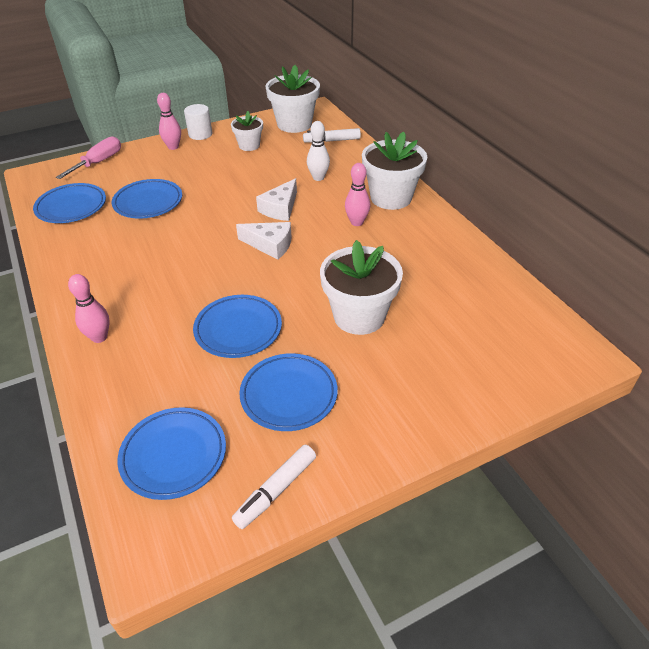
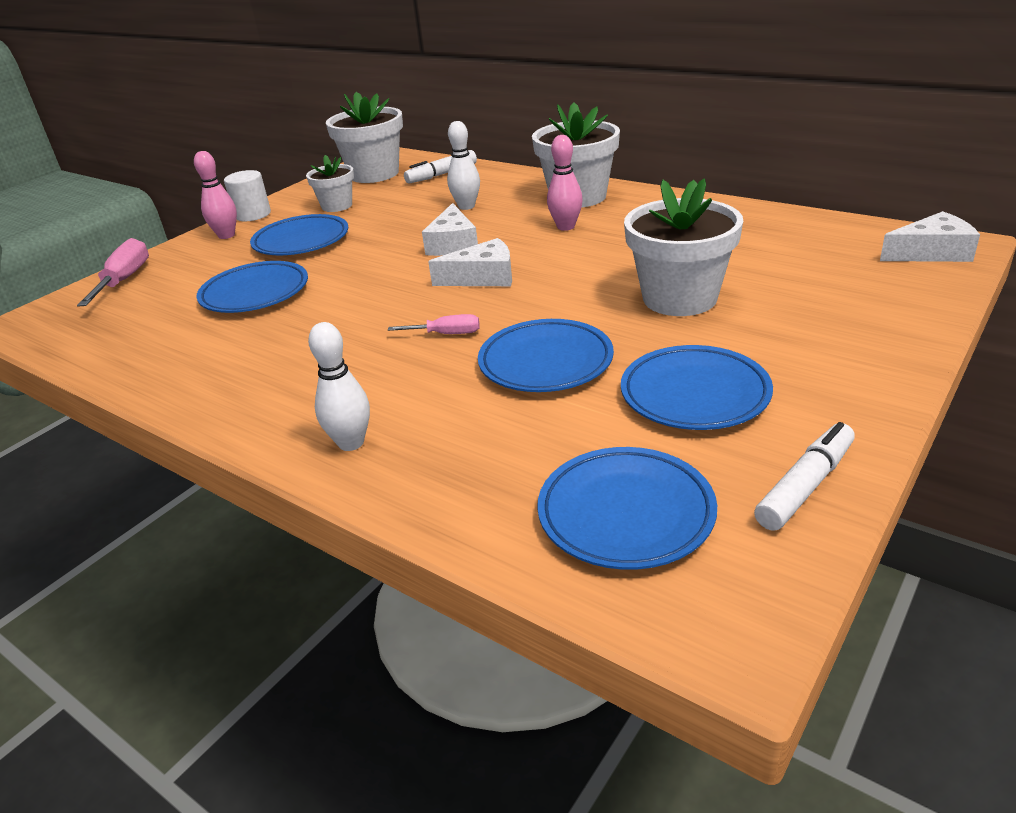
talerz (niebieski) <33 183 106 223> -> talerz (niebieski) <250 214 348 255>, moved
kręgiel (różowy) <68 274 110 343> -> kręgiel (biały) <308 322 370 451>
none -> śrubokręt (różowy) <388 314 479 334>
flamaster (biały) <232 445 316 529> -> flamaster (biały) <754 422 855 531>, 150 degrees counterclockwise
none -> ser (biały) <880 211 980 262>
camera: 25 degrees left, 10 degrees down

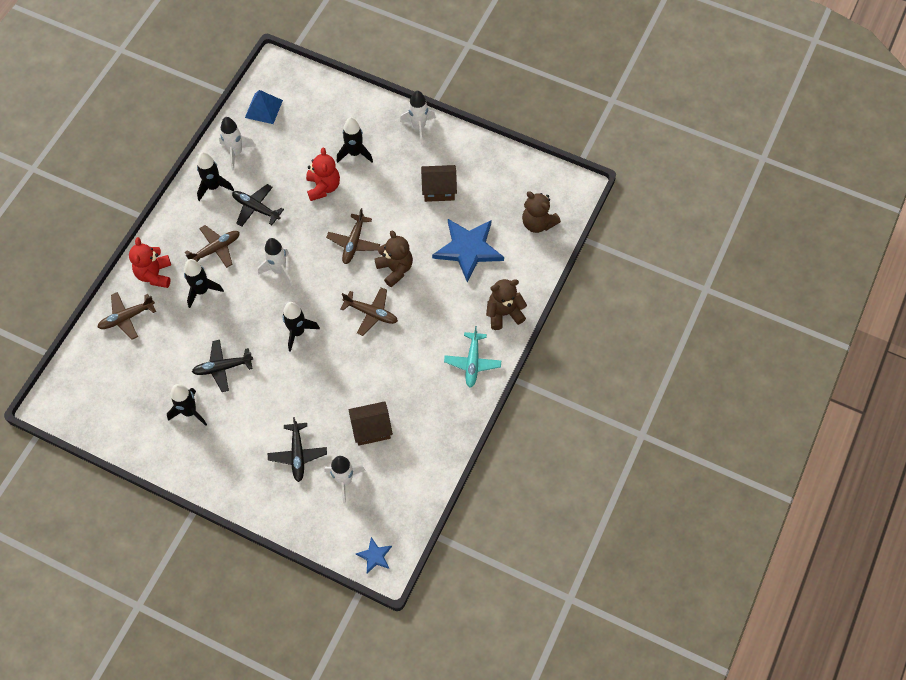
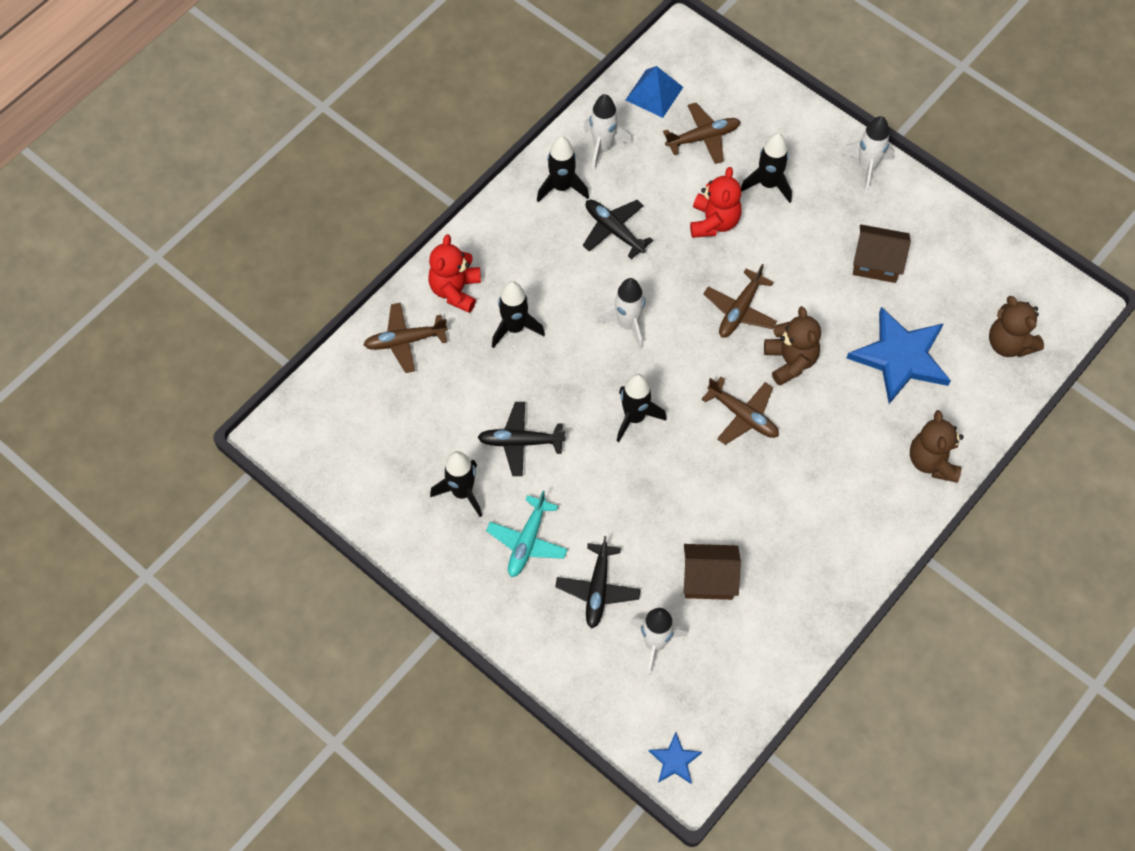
samolot (turkusowy) <444 326 501 388> -> samolot (turkusowy) <486 491 568 577>, moved
samolot (brązowy) <185 225 240 268> -> samolot (brązowy) <663 103 741 164>, moved
miś (brązowy) <486 279 527 330> -> miś (brązowy) <910 410 964 483>, 90 degrees counterclockwise
camera: 15 degrees right, 0 degrees up

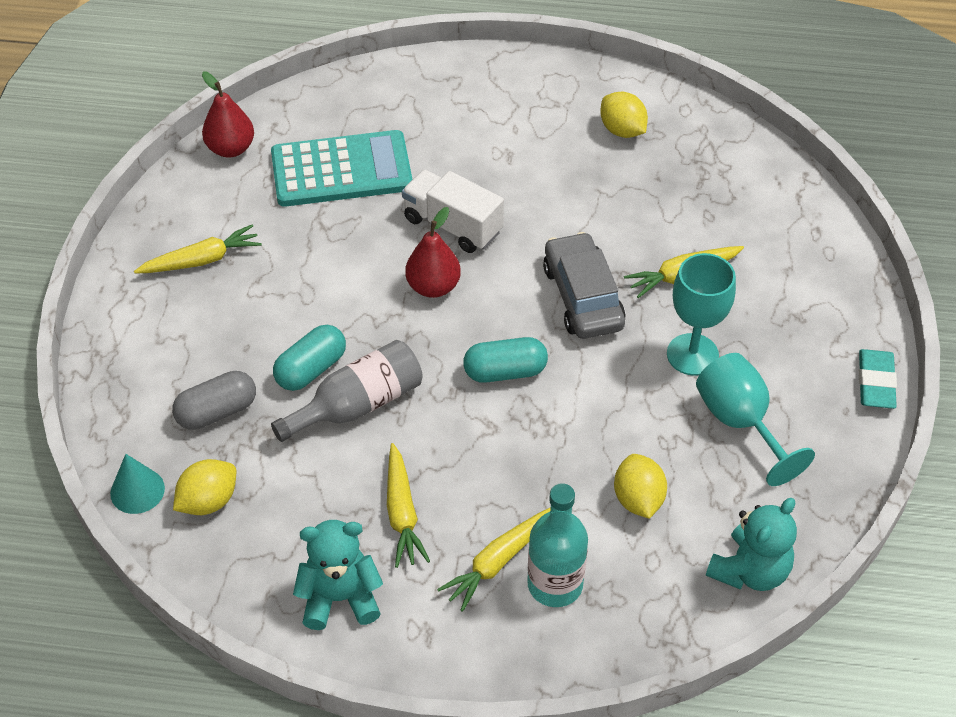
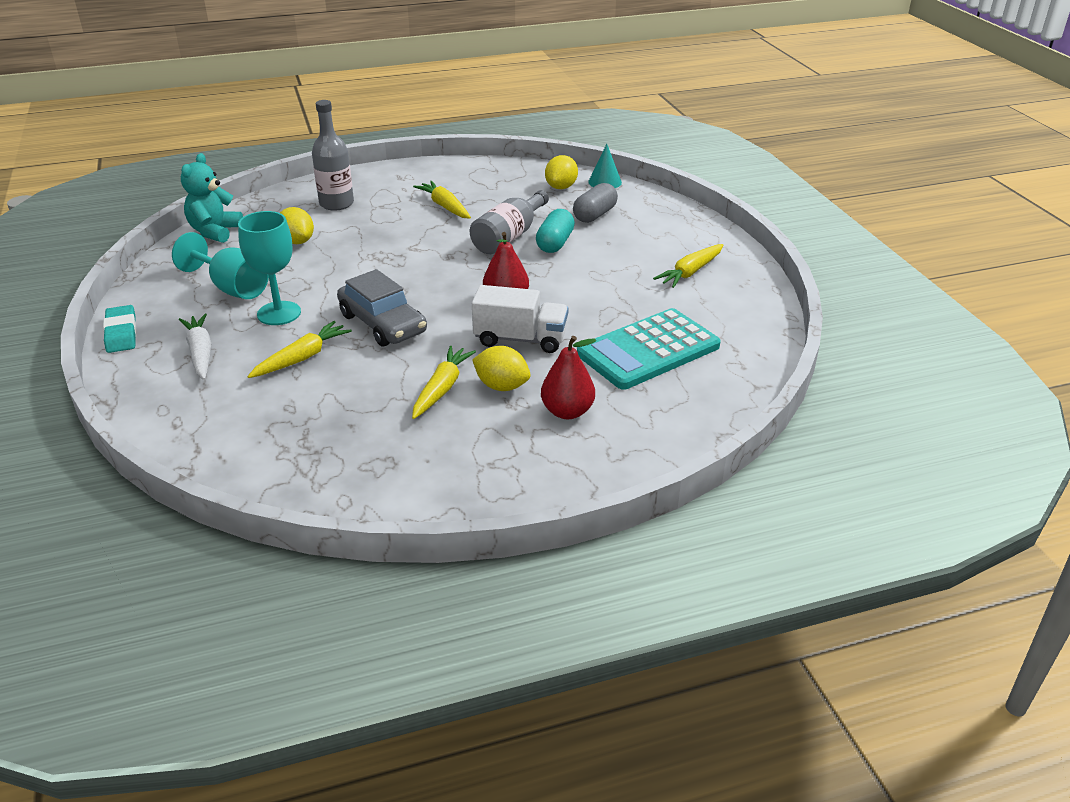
none -> marchewka (biały) <179 314 211 380>
butelka (turkusowy) <527 483 588 607> -> butelka (szary) <312 100 354 211>
marchewka (żółty) <437 507 551 612> -> marchewka (żółty) <412 346 476 419>, moved
cytryna (żółty) <600 92 648 138> -> cytryna (żółty) <472 346 531 391>, moved
gruszka (czerwony) <202 71 254 158> -> gruszka (czerwony) <541 336 596 419>, moved
miś (turkusowy) <293 520 383 630> -> none
kapsułka (turkusowy) <463 337 548 383> -> none
camera: 155 degrees right, 15 degrees down

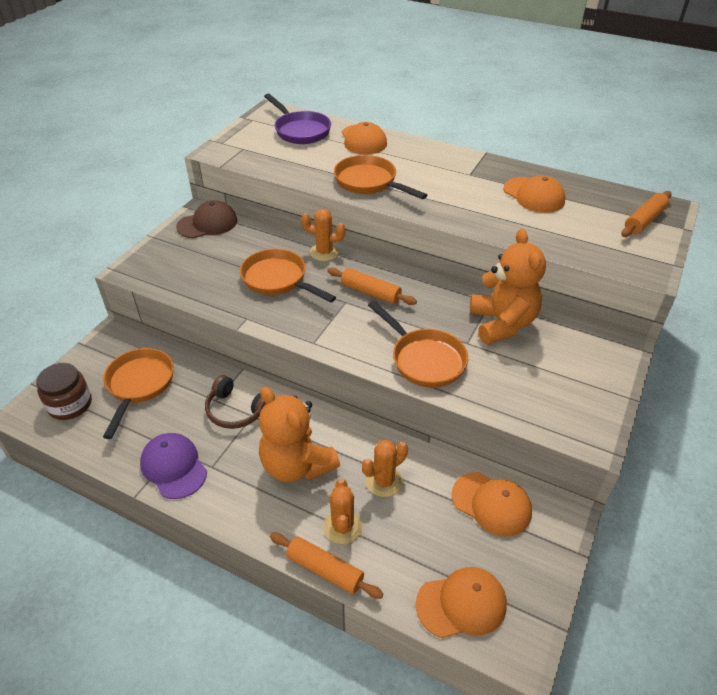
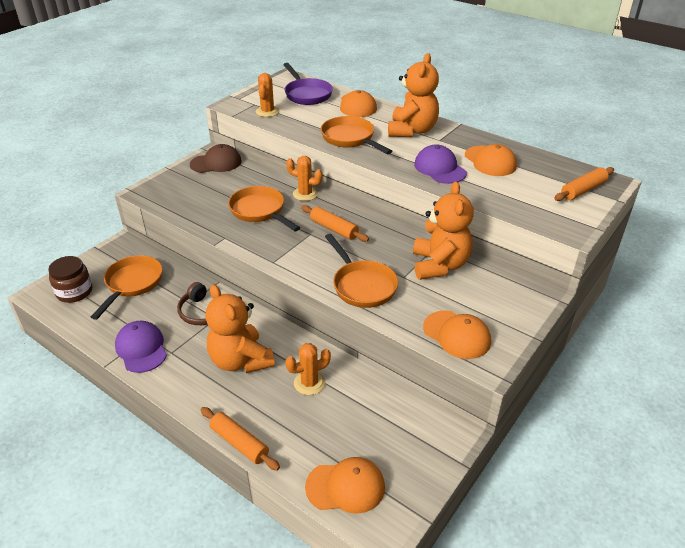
kaktus (pomarańczowy) <323 479 362 544> -> kaktus (pomarańczowy) <256 73 280 117>, moved
none -> miś (pomarańczowy) <388 53 439 137>
none -> czapka (fioletowy) <414 144 467 184>
czapka (pomarańczowy) <452 472 532 536> -> czapka (pomarańczowy) <423 310 491 359>, moved
camera: 10 degrees right, 5 degrees down

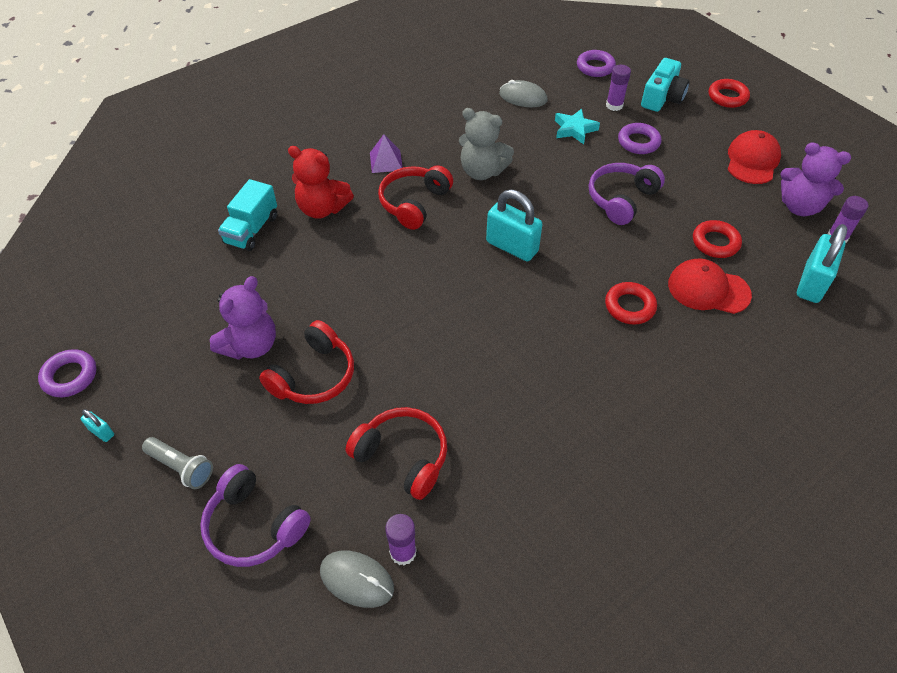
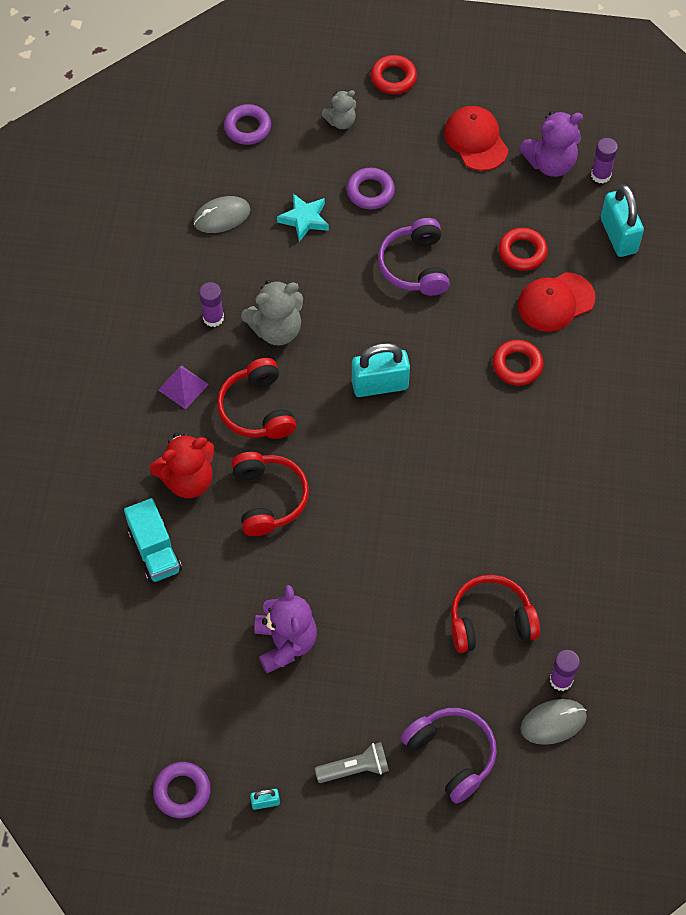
klej w sztyfcie (fioletowy) <606 65 631 111> -> klej w sztyfcie (fioletowy) <199 282 224 327>, moved
słuchawki (czerwony) <259 320 354 404> -> słuchawki (czerwony) <231 452 309 536>, moved
aparat fotograficzny (turkusowy) <641 58 690 112> -> miś (szary) <322 90 356 129>
słuchawki (fioletowy) <200 464 311 567> -> słuchawki (fioletowy) <401 708 497 804>, 120 degrees counterclockwise
camera: 45 degrees left, 10 degrees up

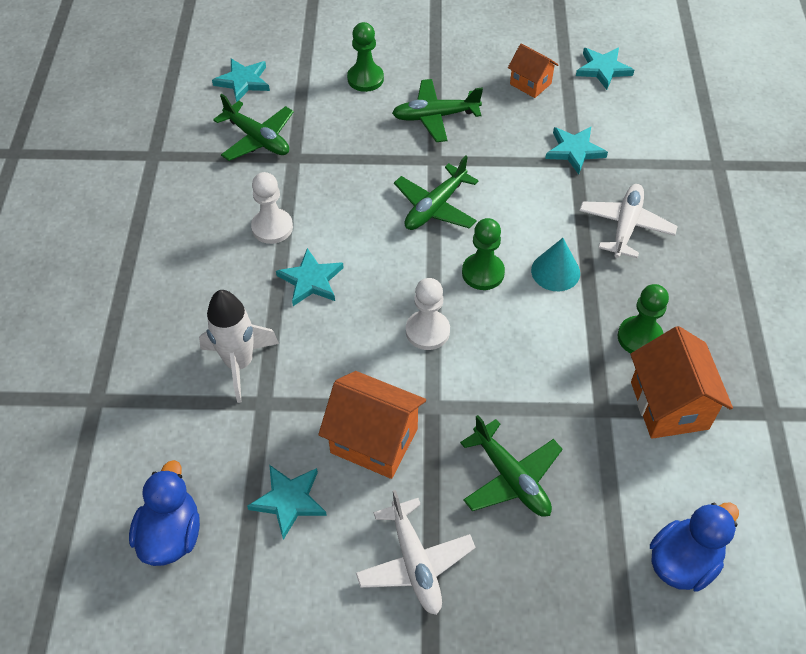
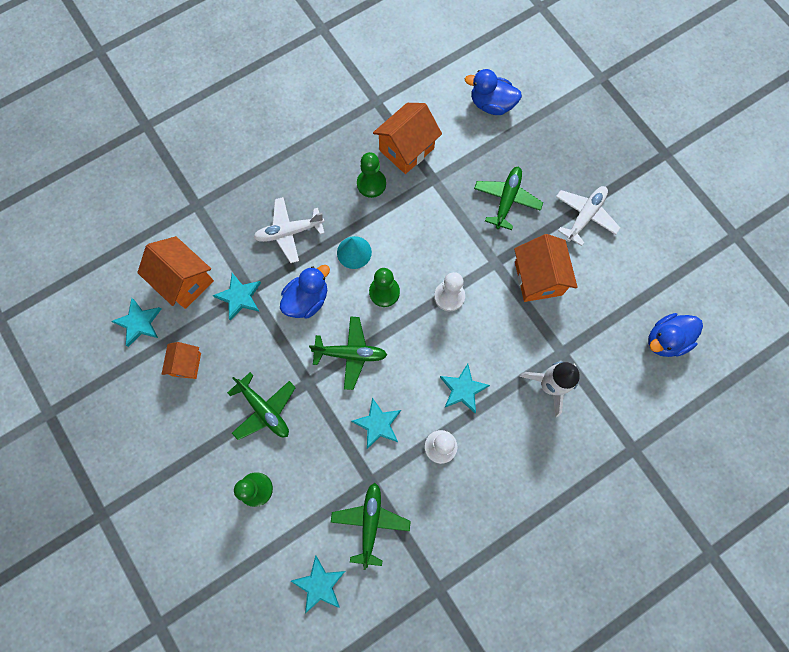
none -> domek (pomarańczowy) <137 236 214 309>
none -> kaczka (niebieski) <280 265 330 318>
gwiazda (turkusowy) <247 465 327 540> -> gwiazda (turkusowy) <351 397 401 449>, moved
camera: 125 degrees left, 20 degrees up

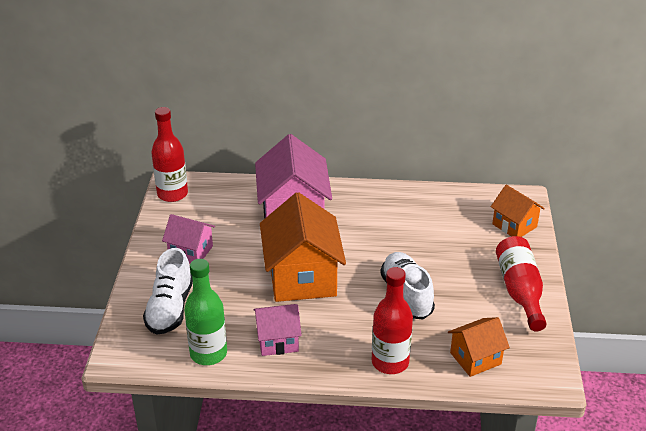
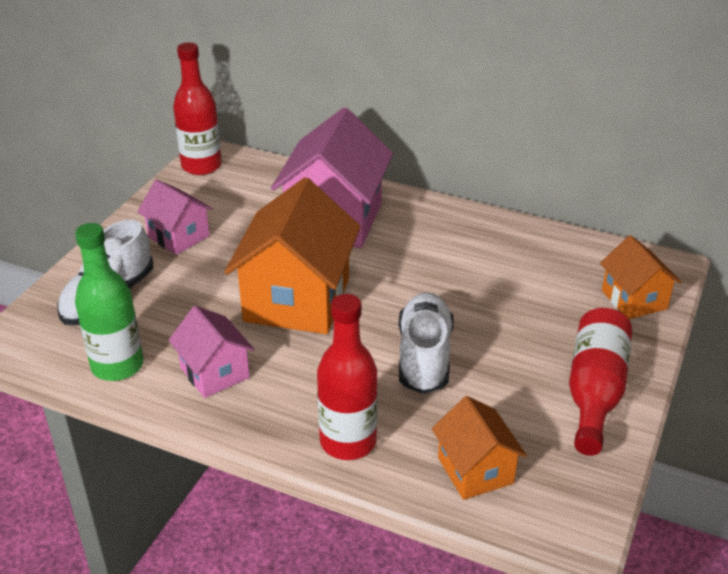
domek (różowy) <254 304 302 356> -> domek (różowy) <168 306 255 398>, 45 degrees clockwise
domek (pomarańczowy) <448 317 510 377> -> domek (pomarańczowy) <432 396 527 500>, 75 degrees clockwise
camera: 20 degrees right, 0 degrees up

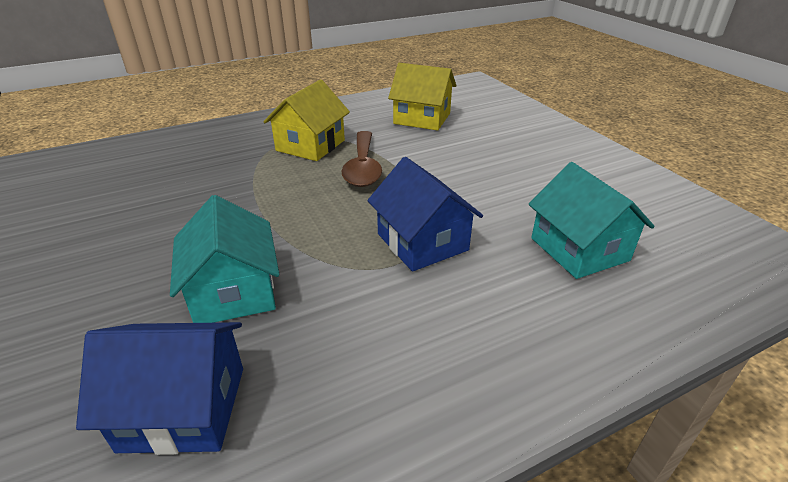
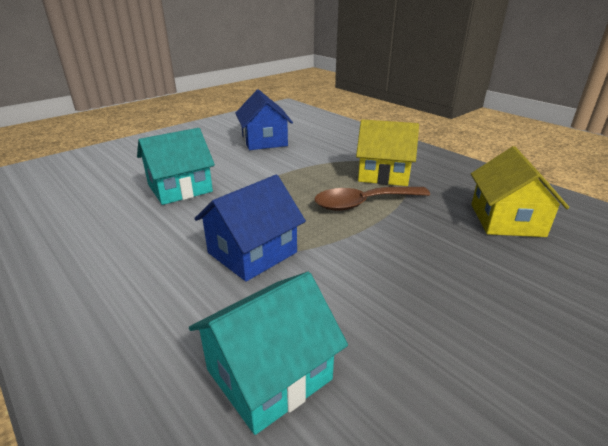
domek (niebieski) <76 322 243 455> -> domek (niebieski) <235 89 293 150>, moved
camera: 75 degrees right, 5 degrees down

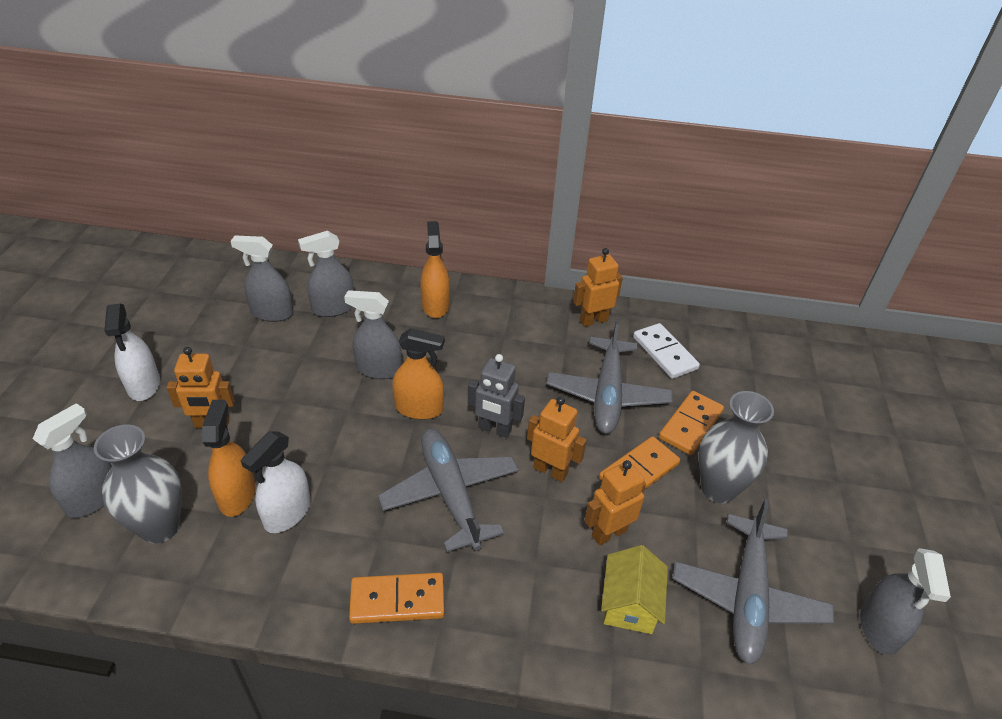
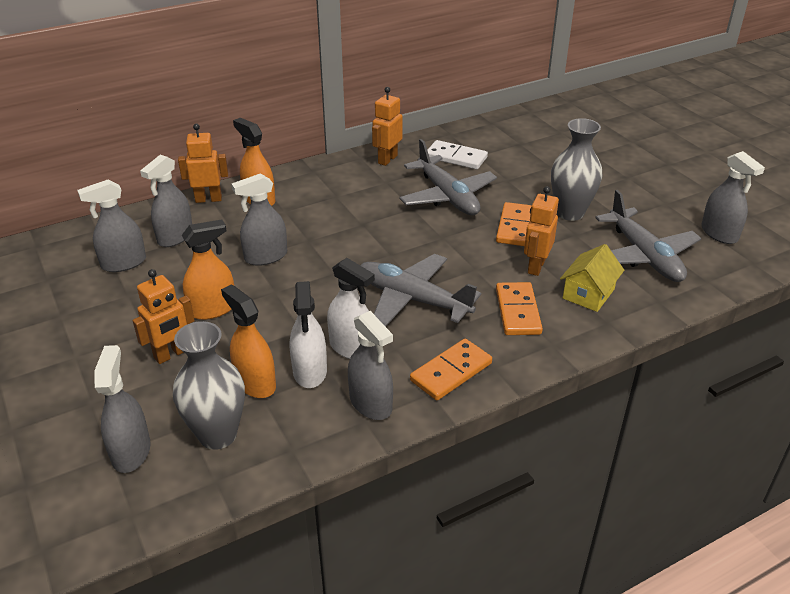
robot (pomarańczowy) <527 397 587 482> -> robot (pomarańczowy) <178 124 228 203>, moved
spryskiwacz (pomarańczowy) <392 328 445 420> -> spryskiwacz (pomarańczowy) <182 219 234 320>, moved
spryskiwacz (biały) <104 304 160 401> -> spryskiwacz (biały) <327 258 375 359>, moved
none -> spryskiwacz (szary) <348 311 393 420>
kostka domina (pomarańczowy) <659 391 724 455> -> kostka domina (pomarańczowy) <496 282 543 335>, moved
domek (żółty) <601 545 668 634> -> domek (żółty) <560 244 624 312>, 60 degrees clockwise
robot (szary) <468 354 525 438> -> none
camera: 35 degrees left, 5 degrees down

